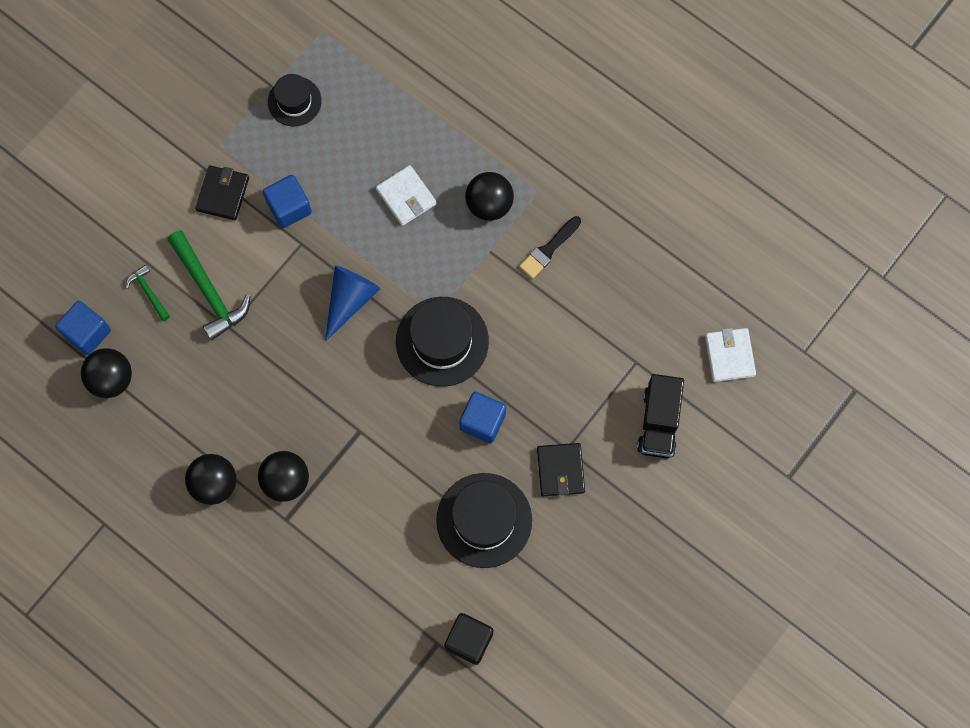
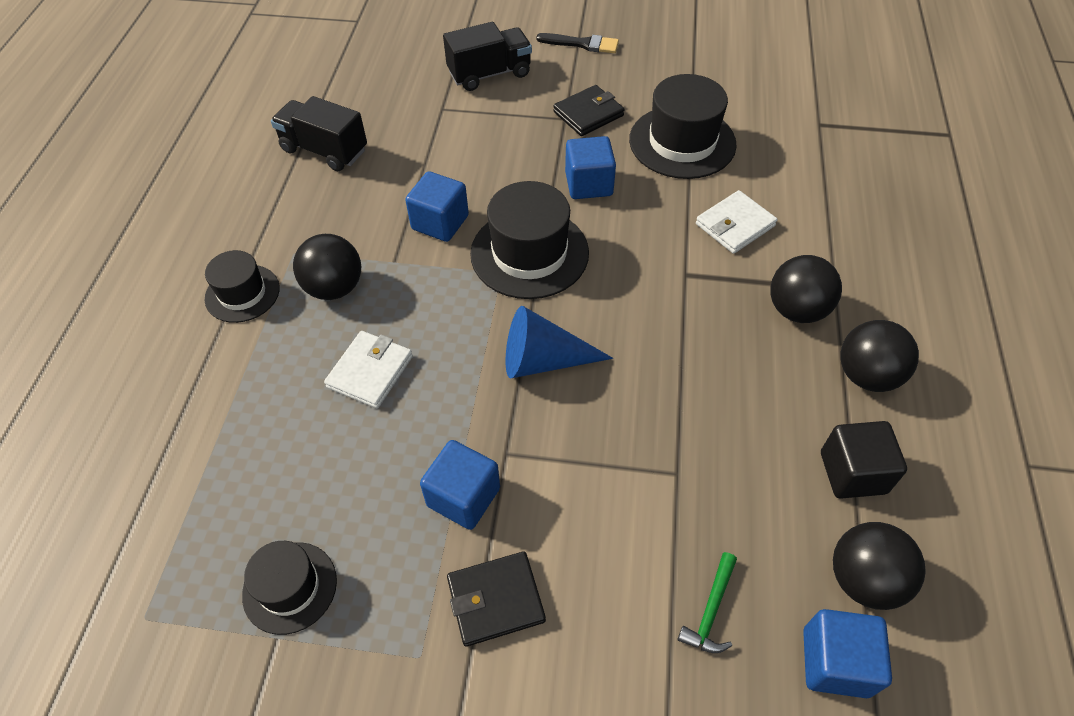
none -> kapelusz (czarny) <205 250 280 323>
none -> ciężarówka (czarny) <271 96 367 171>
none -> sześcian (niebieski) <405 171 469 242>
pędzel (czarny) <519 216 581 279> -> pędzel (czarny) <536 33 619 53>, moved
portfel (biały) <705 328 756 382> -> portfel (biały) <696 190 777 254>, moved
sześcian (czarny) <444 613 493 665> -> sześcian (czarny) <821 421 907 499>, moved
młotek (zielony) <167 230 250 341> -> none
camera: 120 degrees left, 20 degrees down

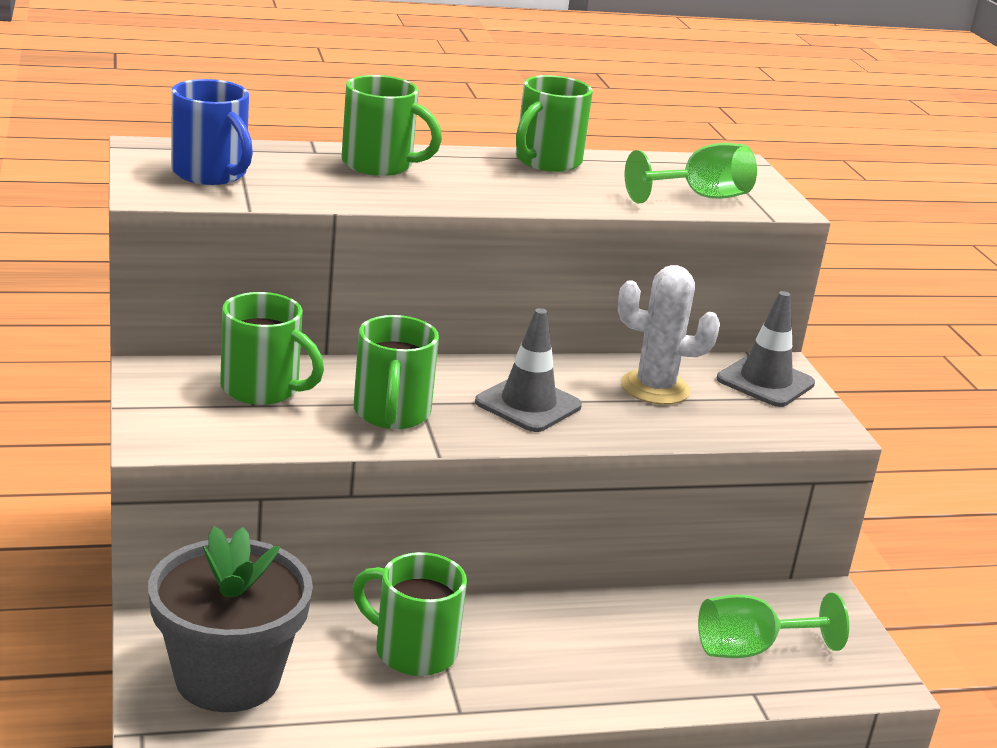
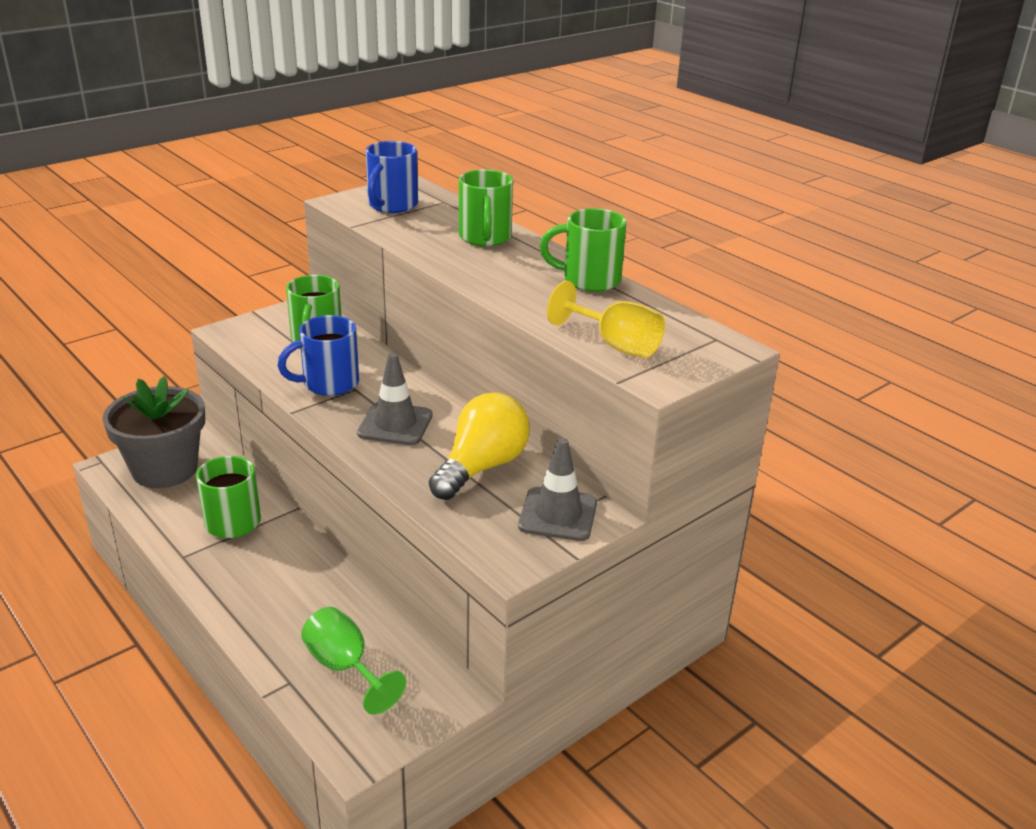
kubek (zielony) <354 315 439 429> -> kubek (niebieski) <277 315 359 396>
kaktus (biały) <618 265 720 405> -> żarówka (żółty) <429 393 530 500>
kielich (zielony) <625 143 757 203> -> kielich (żółty) <547 281 665 358>
camera: 65 degrees right, 5 degrees up

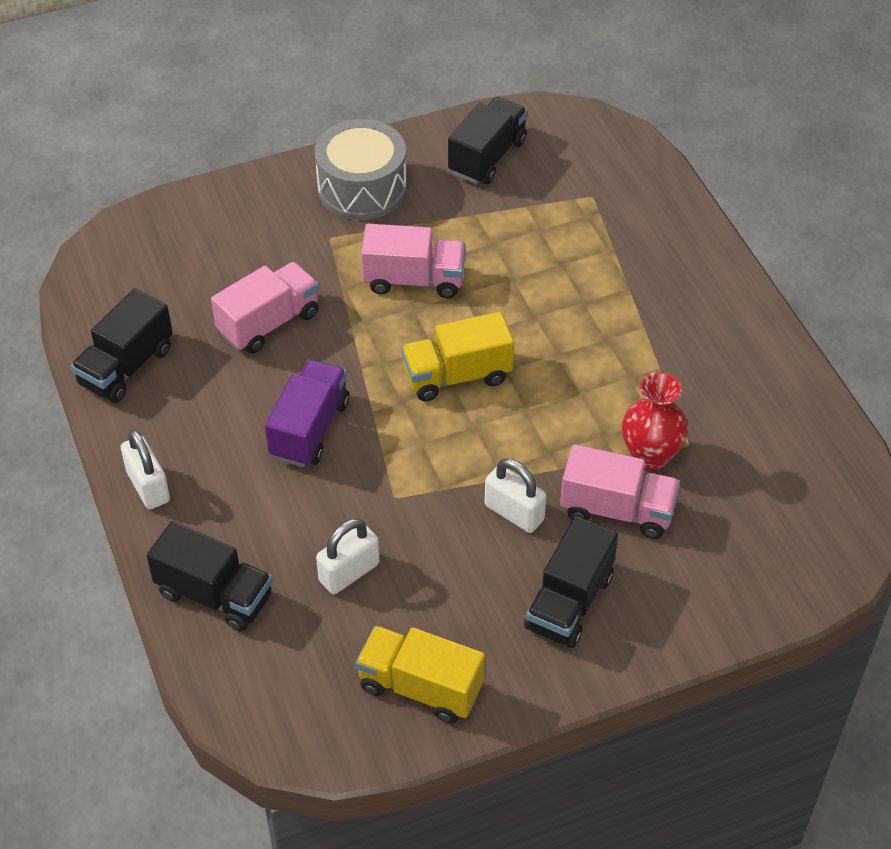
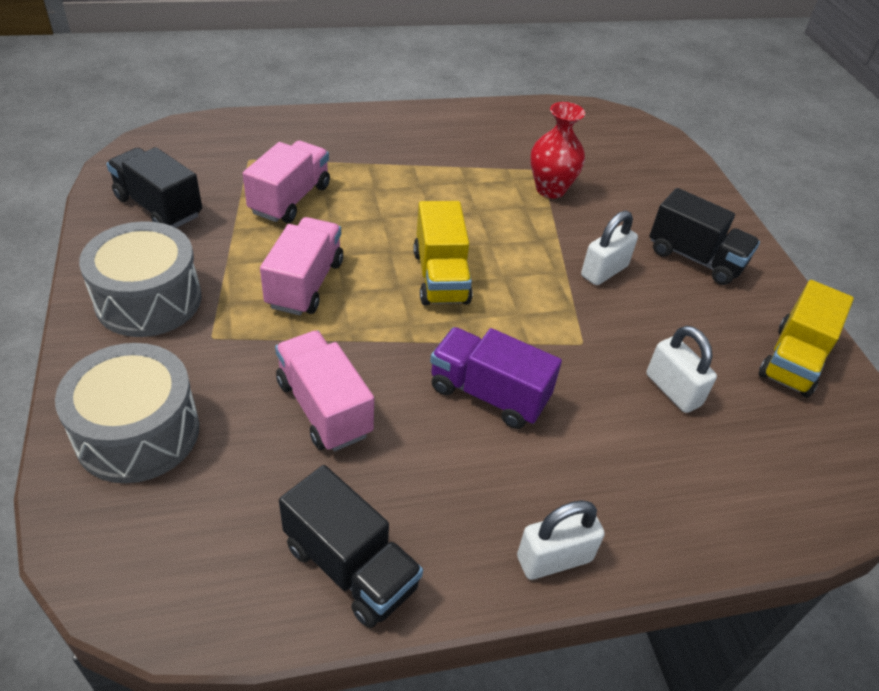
none -> bęben (szary) <55 343 199 483>
ciężarówka (różowy) <560 444 680 539> -> ciężarówka (różowy) <243 140 330 223>, moved
ciężarówka (czarny) <147 521 273 632> -> none
camera: 85 degrees left, 5 degrees down

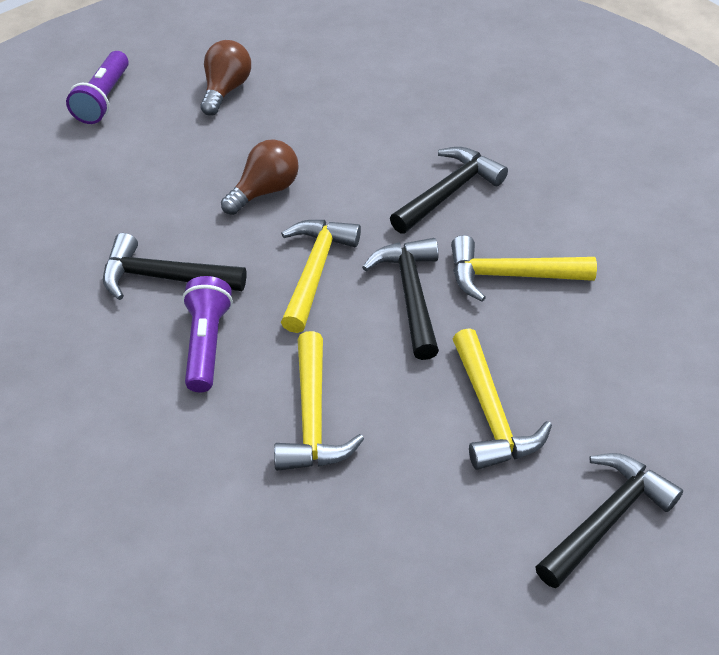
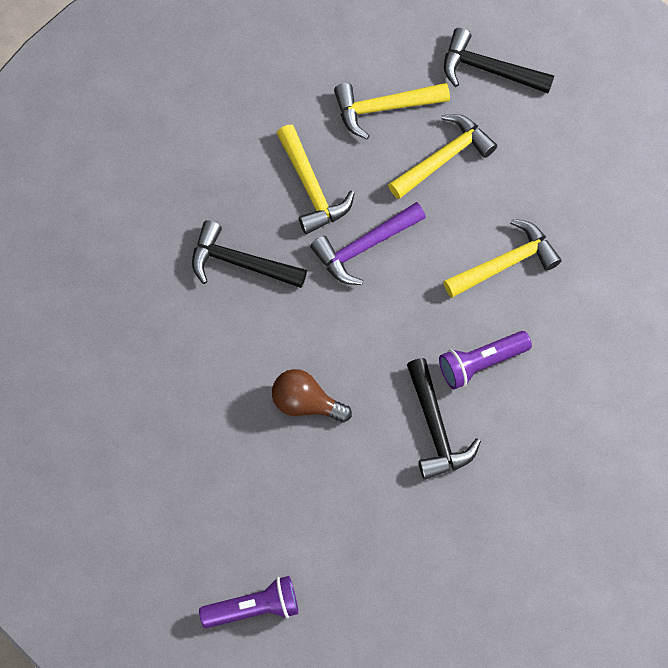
młotek (czarny) <362 238 439 360> -> młotek (fioletowy) <310 202 426 285>
młotek (żółty) <281 220 361 333> -> młotek (żółty) <334 83 450 139>, moved
żarówka (brązowy) <200 40 251 116> -> none
camera: 115 degrees left, 20 degrees up

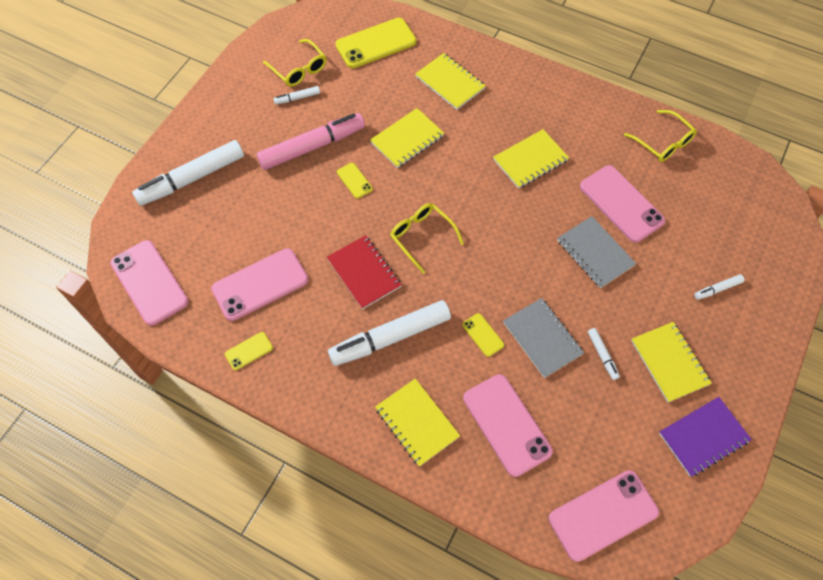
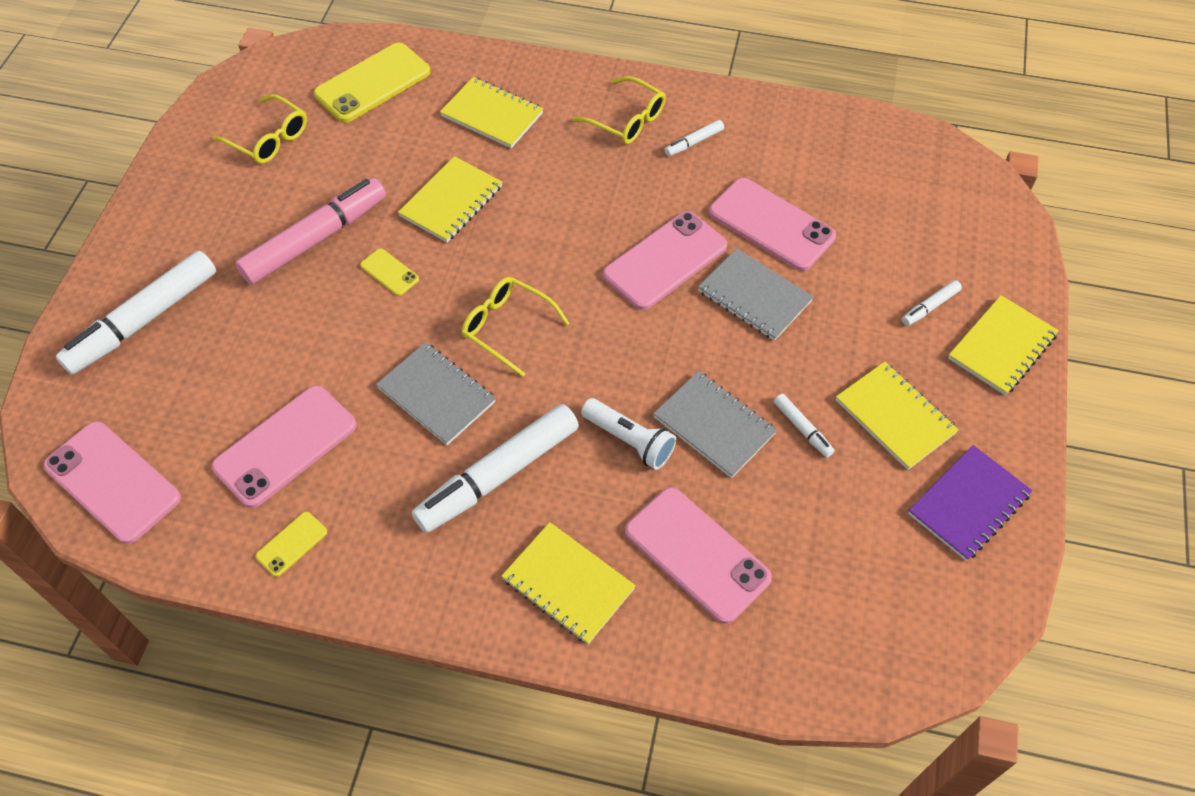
zeszyt (czerwony) <327 235 402 309> -> zeszyt (szary) <376 342 496 445>
okulary (żółty) <624 110 697 162> -> okulary (żółty) <572 76 666 144>, moved
telefon (żółty) <462 313 504 357> -> latarka (biały) <581 398 676 470>
telefon (różowy) <549 470 659 562> -> telefon (różowy) <603 211 727 310>, moved
flamaster (biały) <274 86 320 104> -> flamaster (biały) <665 120 724 156>, moved
zeszyt (żółty) <493 129 569 189> -> zeszyt (żółty) <948 295 1059 395>, moved
camera: 15 degrees left, 5 degrees down

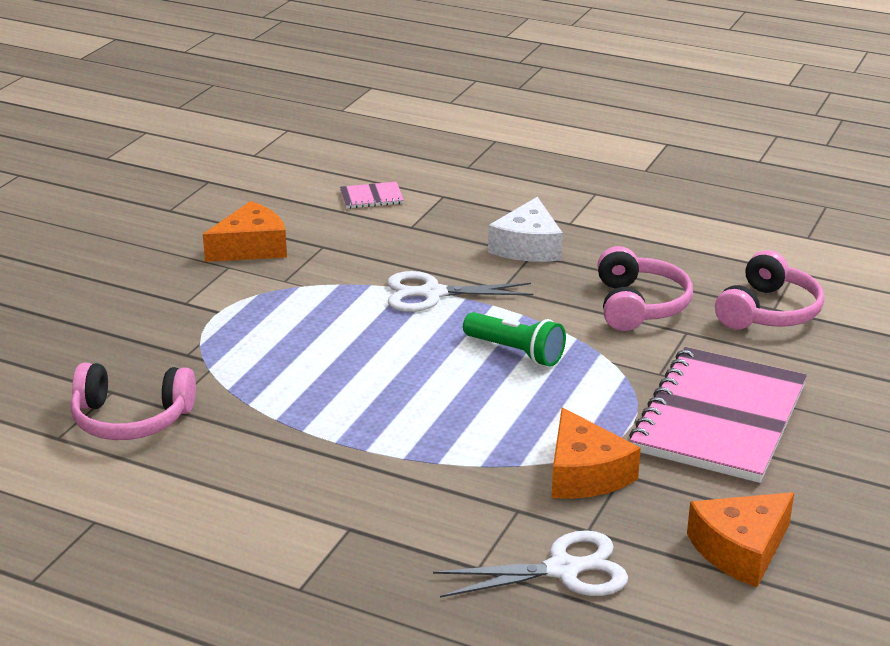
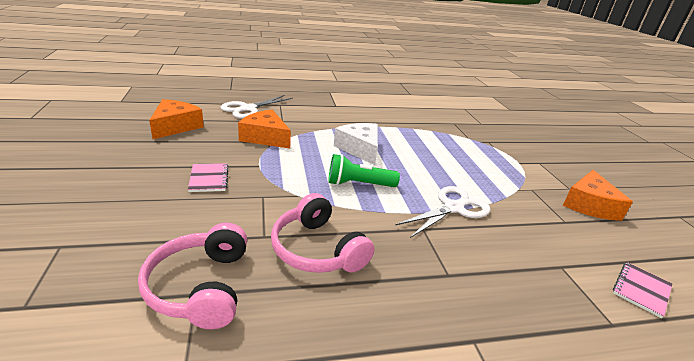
zeszyt (różowy) <629 347 807 483> -> zeszyt (różowy) <188 163 228 192>, x0.40
ser (biały) <488 197 563 262> -> ser (biały) <334 123 378 165>, moved
słuchawki (różowy) <70 363 196 440> -> none
camera: 140 degrees right, 0 degrees up

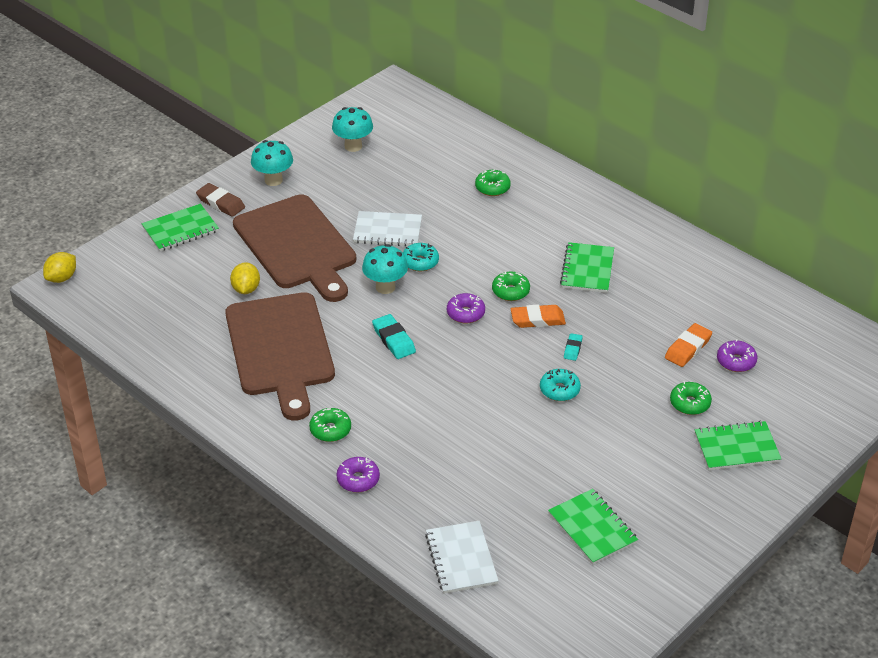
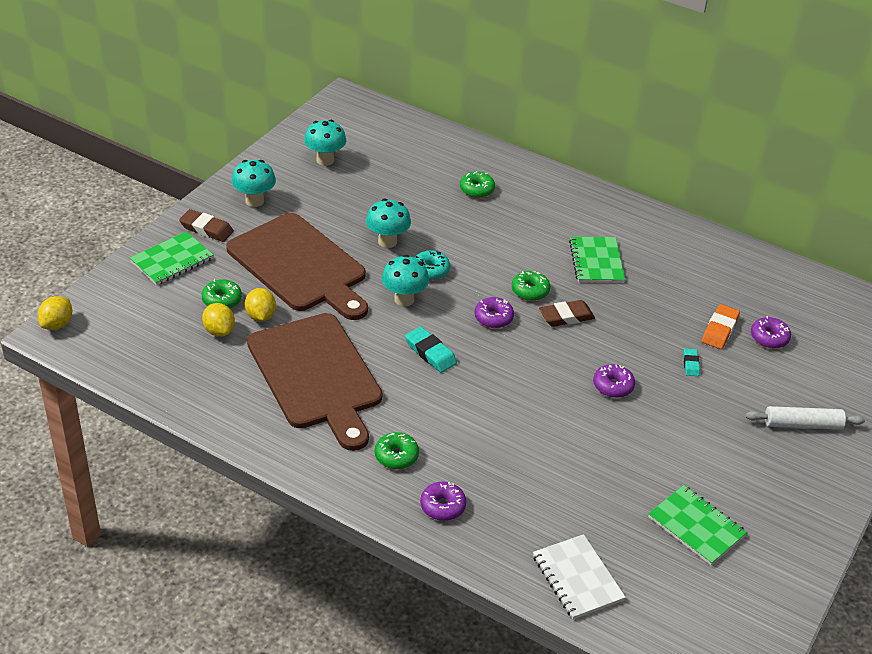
donut (zielony) <670 381 712 415> -> donut (zielony) <202 279 242 308>, moved
none -> cytryna (żółty) <202 303 235 337>
zeszyt (biały) <353 211 422 246> -> grzyb (turkusowy) <366 199 411 248>
gumka do mazania (pomarańczowy) <511 305 566 328> -> gumka do mazania (brązowy) <539 300 595 327>
donut (turkusowy) <540 369 581 401> -> donut (fioletowy) <593 364 635 398>
gumka do mazania (turkusowy) <564 333 583 361> -> gumka do mazania (turkusowy) <683 348 700 376>, moved
zeszyt (zielony) <695 421 781 470> -> wałek do ciasta (biały) <745 406 865 430>
camera: 15 degrees left, 0 degrees up

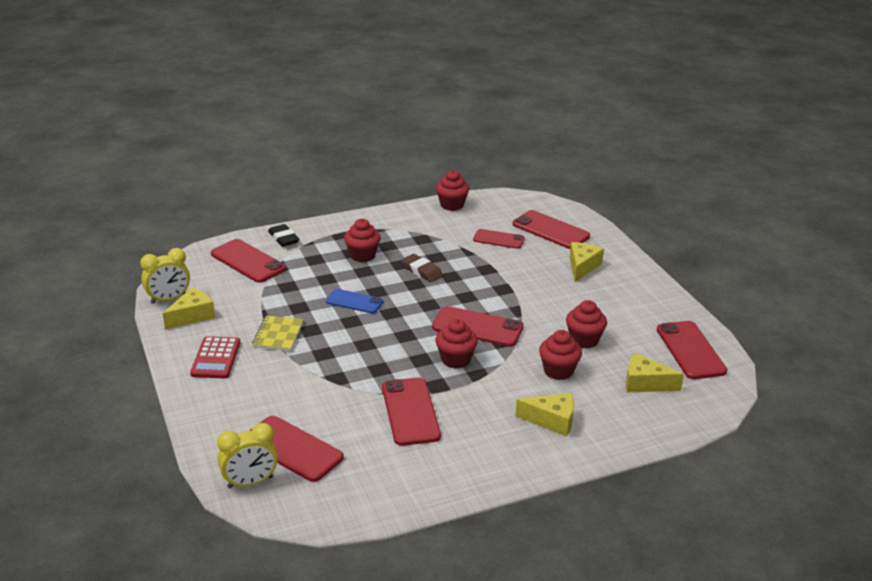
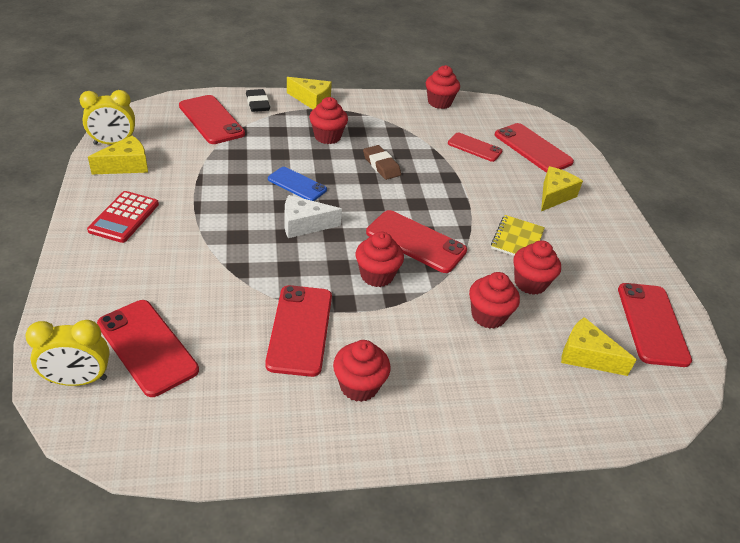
none -> ser (biały) <285 195 342 238>
ser (żółty) <515 393 574 436> -> ser (żółty) <287 77 332 109>, moved
none -> muffinka (czerwony) <333 340 391 402>
zeszyt (żółty) <252 316 304 351> -> zeszyt (żółty) <491 215 545 256>, moved
camera: 10 degrees right, 10 degrees up

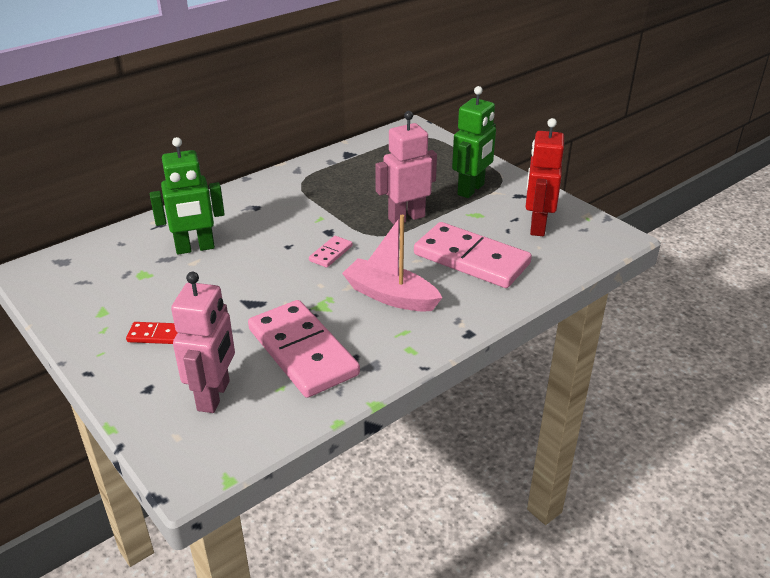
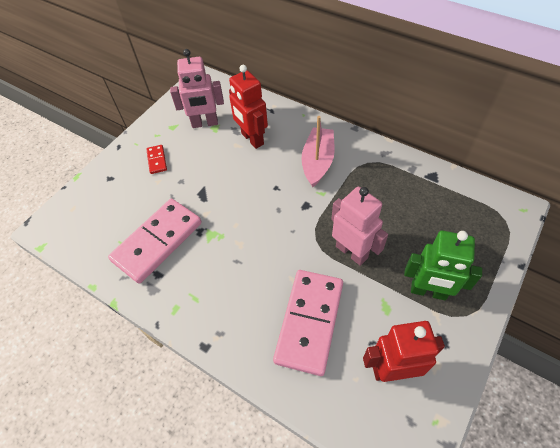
robot (różowy) <171 272 235 413> -> robot (różowy) <170 49 224 128>, moved
robot (zielony) <150 137 225 255> -> robot (czerwony) <229 65 268 149>
łódka (różowy) <342 215 442 312> -> łódka (różowy) <302 116 335 187>, moved
kostka domina (różowy) <309 236 353 268> -> none
camera: 75 degrees right, 20 degrees up

